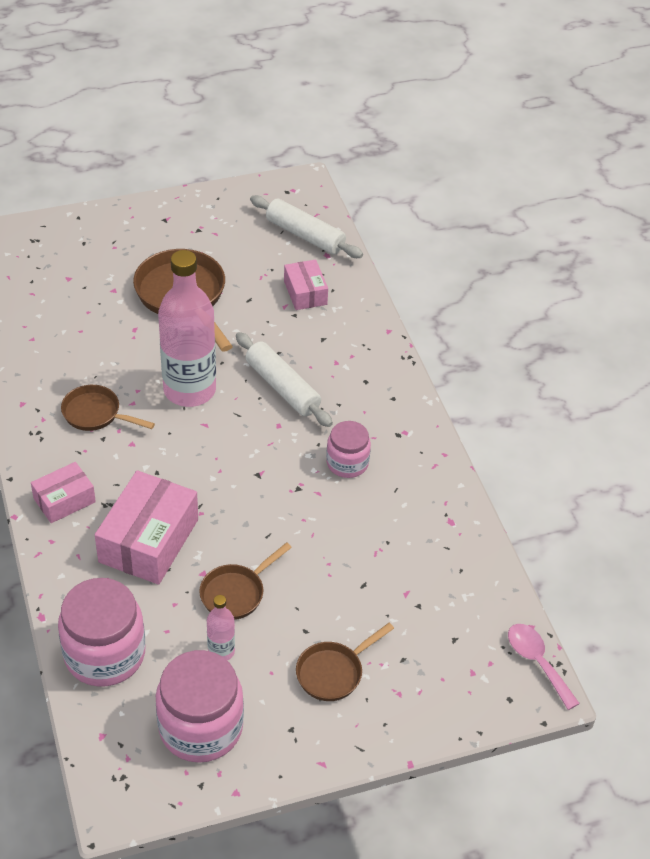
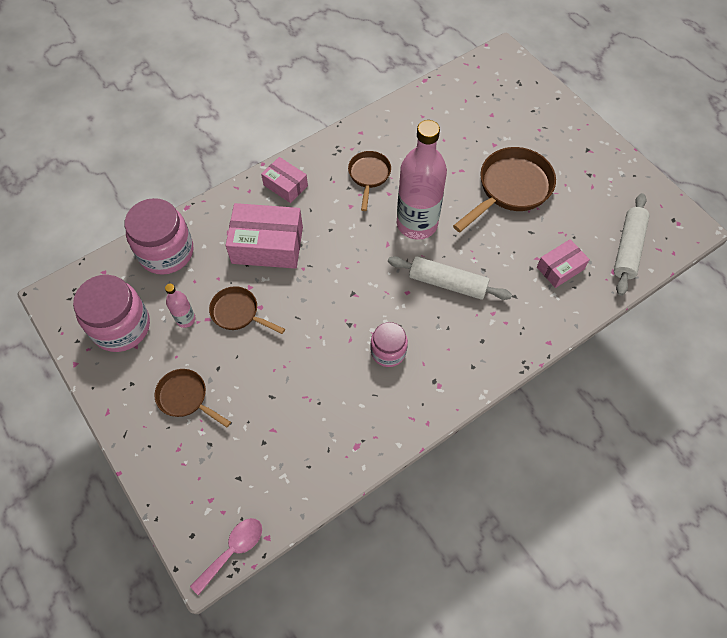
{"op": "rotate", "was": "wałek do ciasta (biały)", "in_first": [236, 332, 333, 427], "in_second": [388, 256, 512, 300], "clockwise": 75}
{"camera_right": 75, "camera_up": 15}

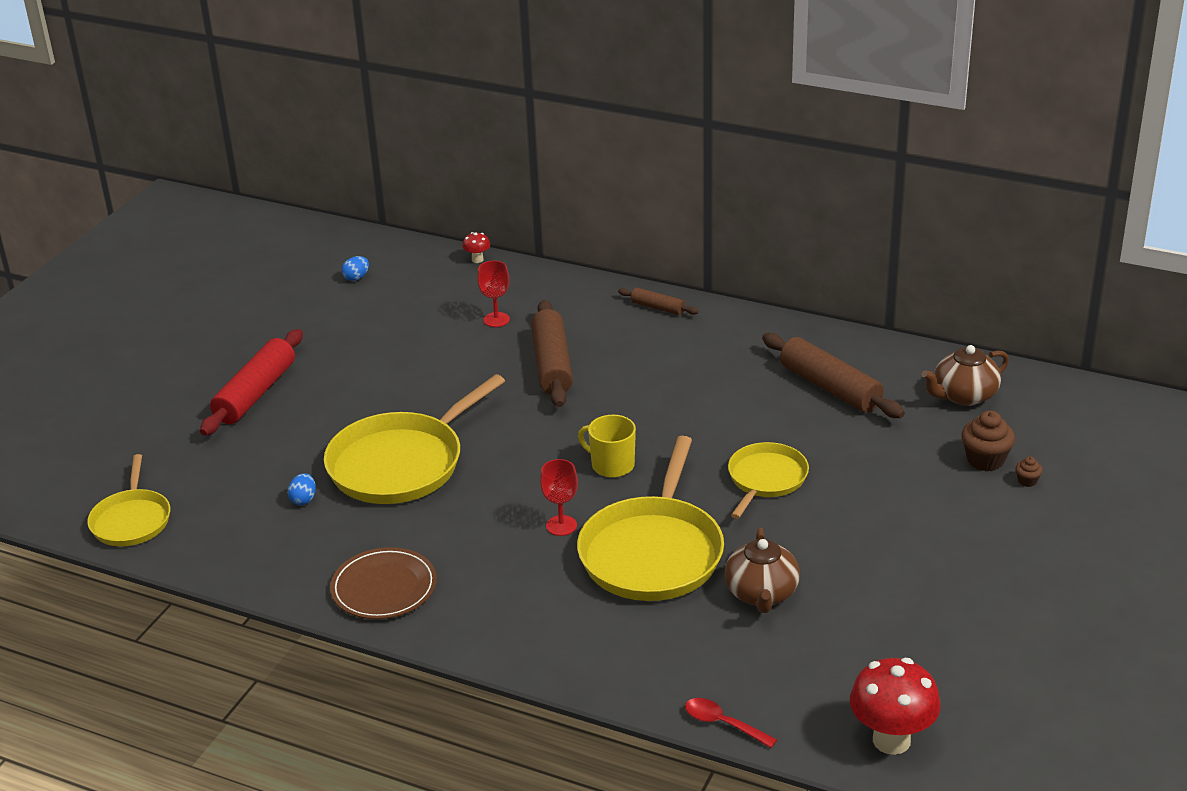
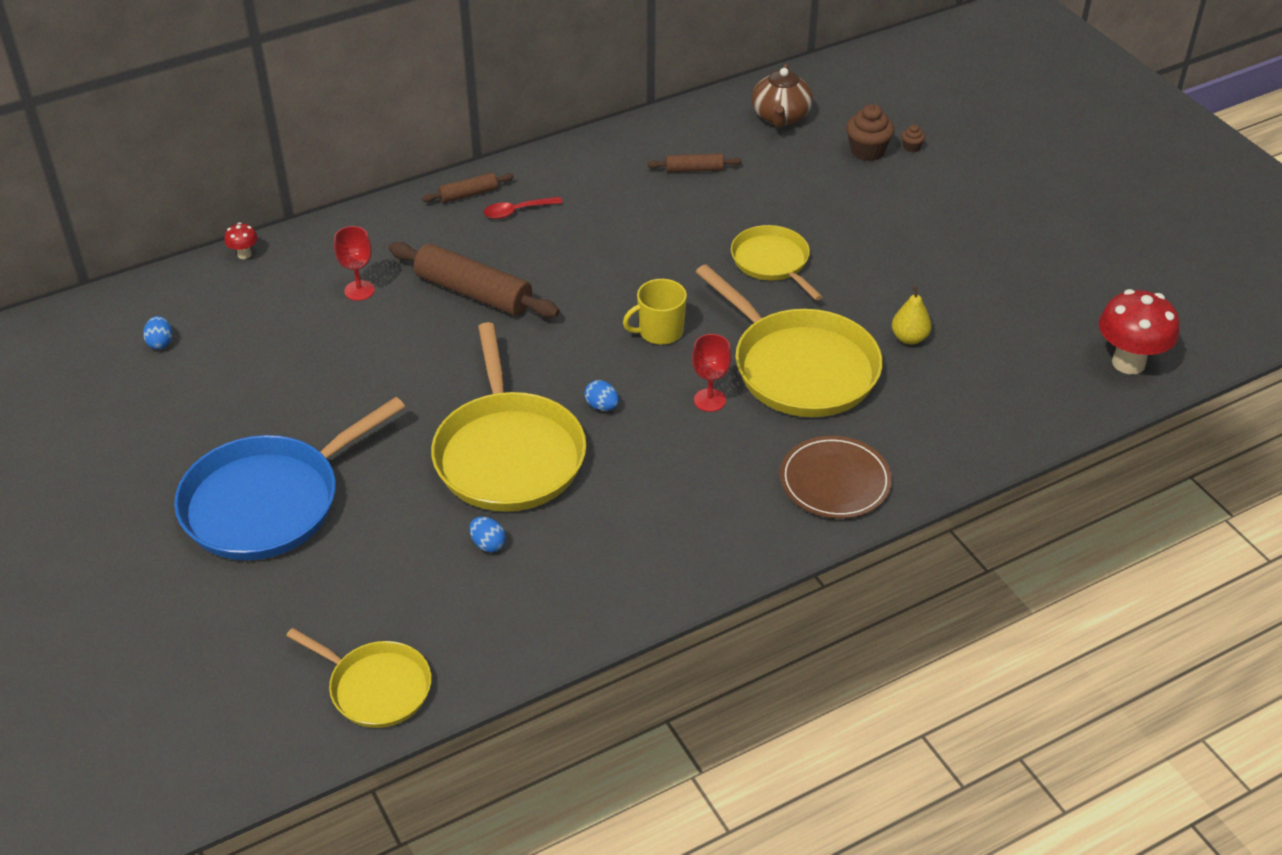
{"op": "replace", "was": "wałek do ciasta (czerwony)", "now": "patelnia (niebieski)", "in_first": [200, 329, 303, 436], "in_second": [174, 397, 405, 560]}
{"op": "resize", "was": "wałek do ciasta (brązowy)", "in_first": [762, 333, 905, 418], "in_second": [647, 153, 742, 172], "ratio": 0.51}
{"op": "replace", "was": "imbryk (brązowy)", "now": "gruszka (żółty)", "in_first": [724, 528, 800, 613], "in_second": [892, 286, 932, 344]}
{"op": "move", "was": "talerz (brązowy)", "in_first": [330, 547, 437, 619], "in_second": [780, 436, 892, 519]}
{"op": "move", "was": "łyżka (czerwony)", "in_first": [685, 698, 777, 748], "in_second": [484, 197, 562, 219]}
{"op": "insert", "now": "jajko (niebieski)", "in_second": [584, 380, 619, 411]}
{"camera_right": -55, "camera_up": 10}

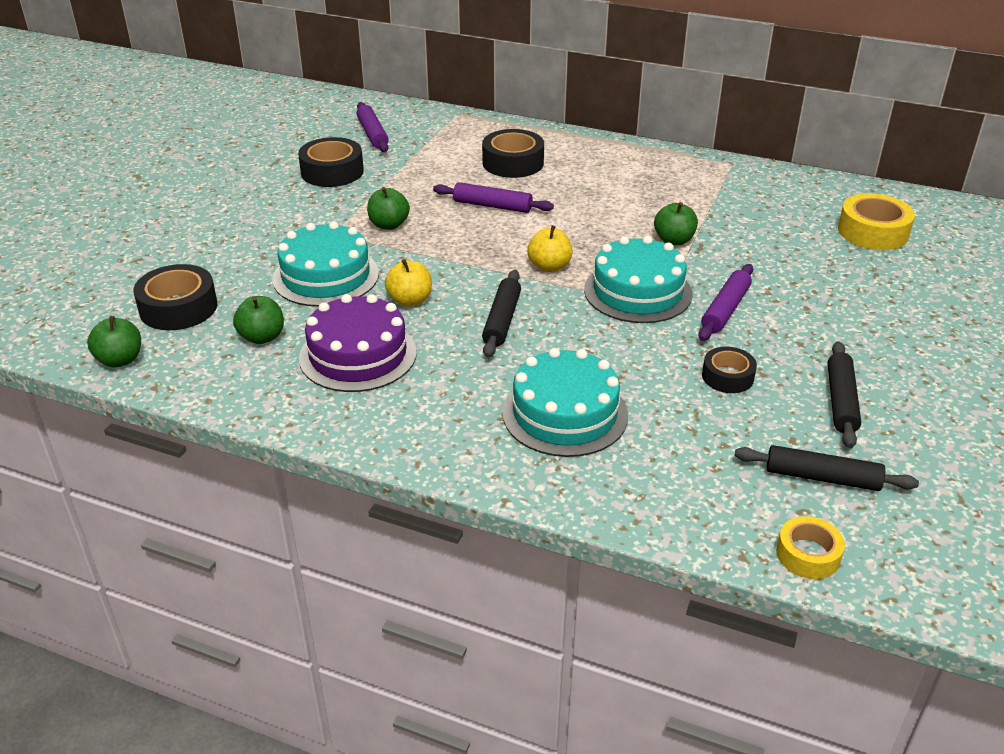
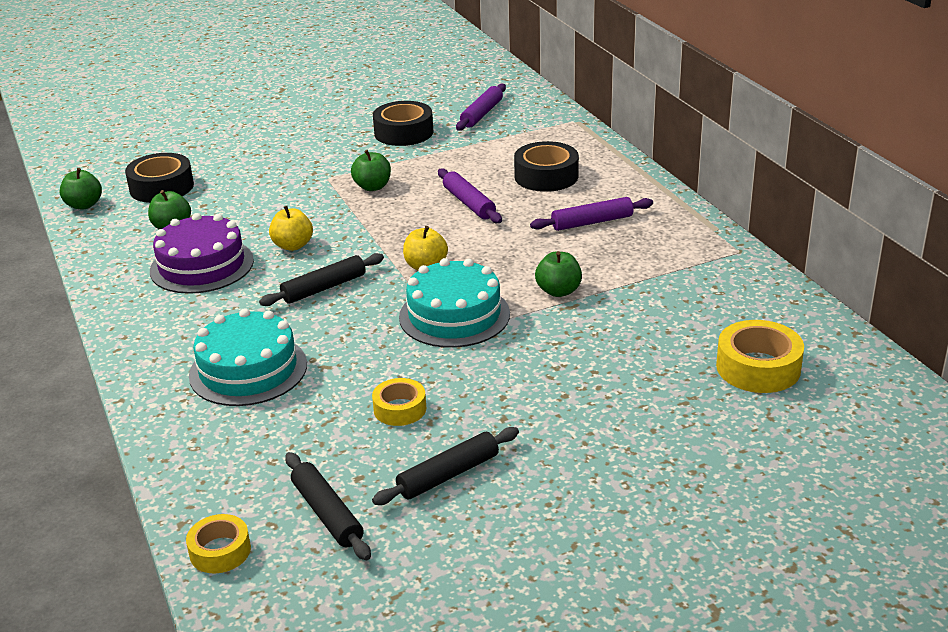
{"op": "delete", "was": "tort (turkusowy)", "in_first": [272, 221, 379, 307]}
{"op": "move", "was": "wałek do ciasta (fioletowy)", "in_first": [699, 264, 753, 341], "in_second": [530, 197, 653, 231]}
{"op": "recolor", "was": "taśma klejąca (czarny)", "now": "taśma klejąca (żółty)", "in_first": [702, 347, 757, 393], "in_second": [372, 378, 426, 426]}
{"camera_right": 45, "camera_up": -5}

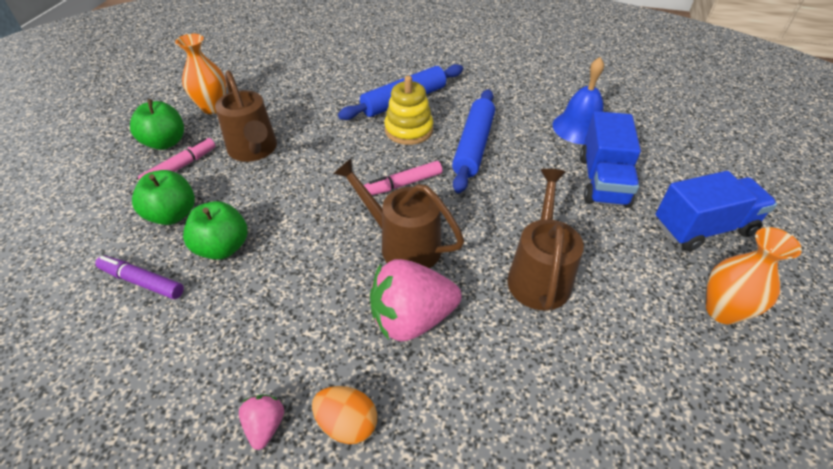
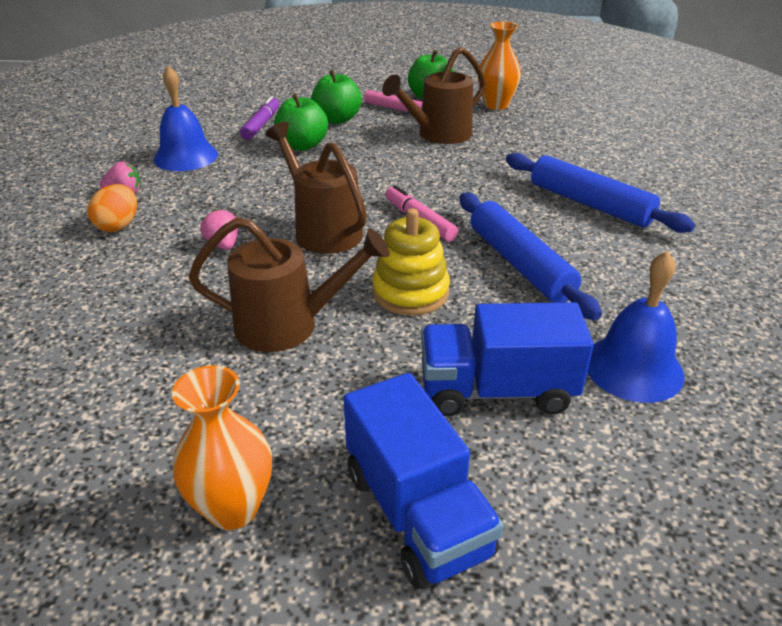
{"op": "move", "was": "zabawka nakładanka (żółty)", "in_first": [384, 76, 433, 145], "in_second": [372, 208, 450, 316]}
{"op": "rotate", "was": "wałek do ciasta (niebieski)", "in_first": [452, 89, 495, 193], "in_second": [460, 193, 602, 320], "clockwise": 60}
{"op": "rotate", "was": "konewka (brązowy)", "in_first": [333, 158, 464, 268], "in_second": [265, 122, 367, 254], "clockwise": -60}
{"op": "resize", "was": "truskawka (różowy)", "in_first": [370, 259, 462, 342], "in_second": [200, 209, 238, 250], "ratio": 0.48}
{"op": "insert", "now": "dzwonek (niebieski)", "in_second": [153, 66, 218, 171]}
{"camera_right": 80, "camera_up": -10}

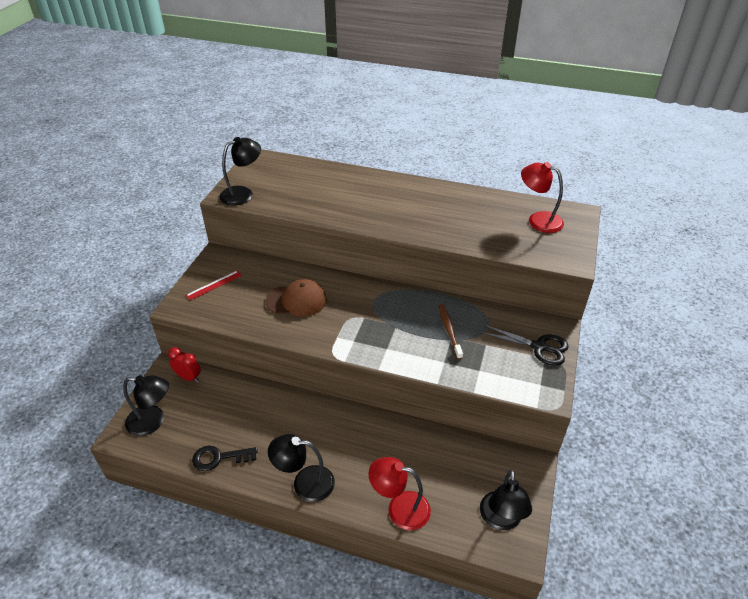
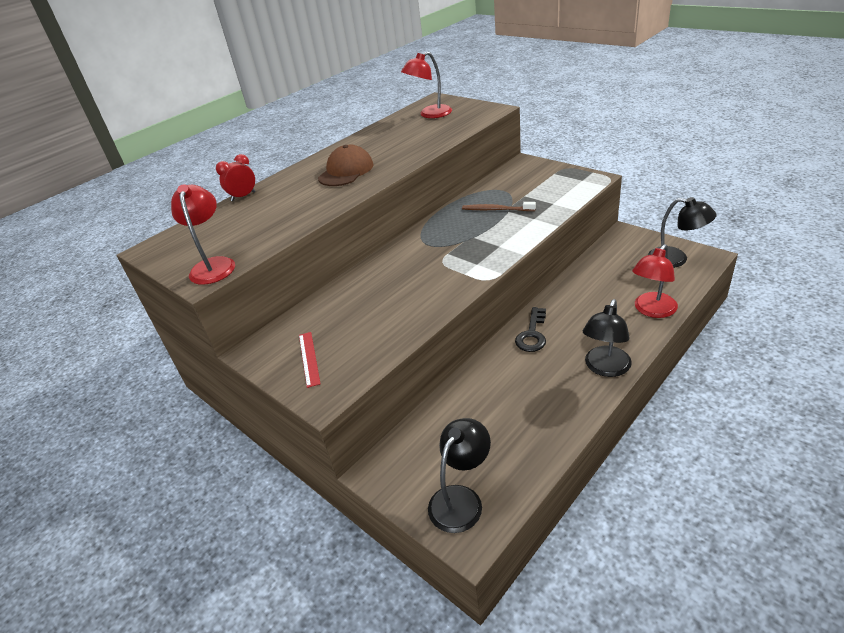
{"op": "recolor", "was": "lampka (czarny)", "now": "lampka (czerwony)", "in_first": [220, 137, 261, 205], "in_second": [171, 184, 235, 285]}
{"op": "move", "was": "czapka (brązowy)", "in_first": [266, 279, 327, 317], "in_second": [318, 145, 374, 186]}
{"op": "delete", "was": "nożyczki (czarny)", "in_first": [481, 325, 569, 366]}
{"op": "move", "was": "budzik (czerwony)", "in_first": [168, 347, 201, 382], "in_second": [216, 154, 256, 201]}
{"op": "move", "was": "klucz (czarny)", "in_first": [192, 446, 258, 471], "in_second": [515, 307, 546, 352]}
{"camera_right": -60, "camera_up": -5}

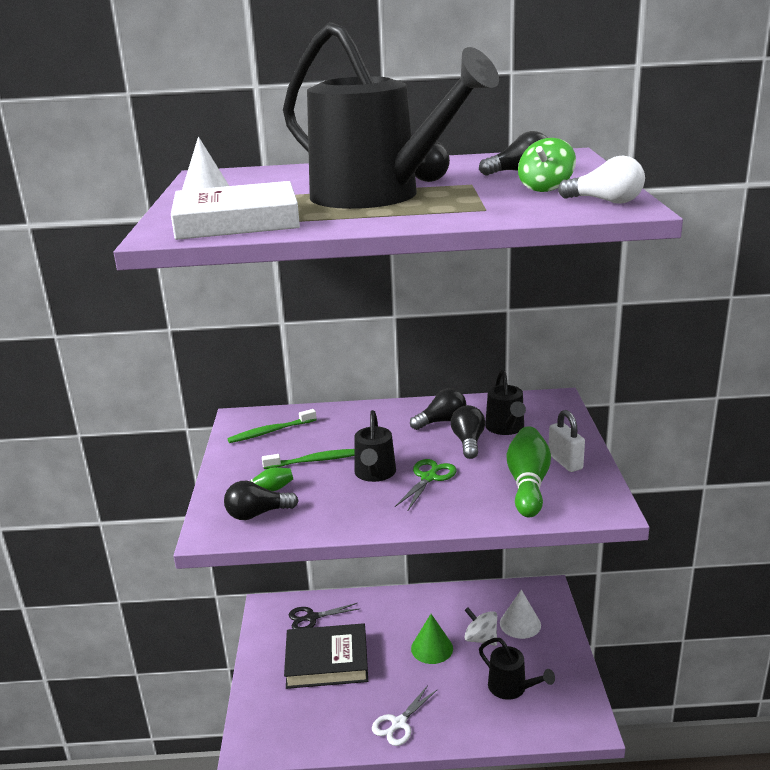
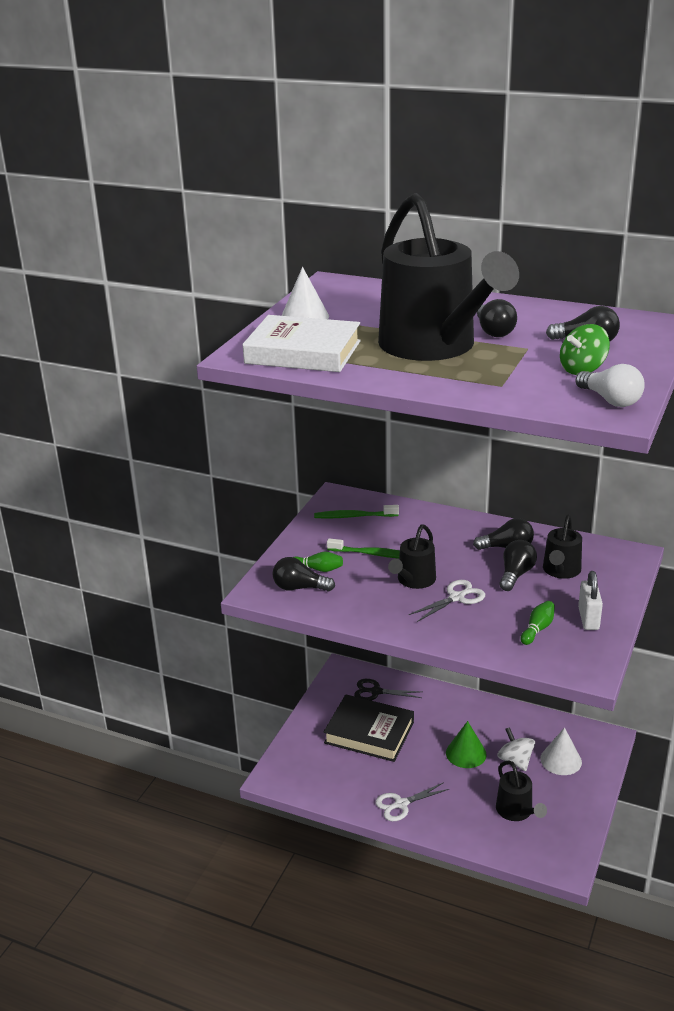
{"op": "resize", "was": "kręgiel (zielony)", "in_first": [507, 426, 551, 517], "in_second": [520, 601, 555, 645], "ratio": 0.53}
{"op": "recolor", "was": "nożyczki (zielony)", "now": "nożyczki (biały)", "in_first": [395, 459, 456, 510], "in_second": [409, 580, 485, 622]}
{"camera_right": 25, "camera_up": 5}

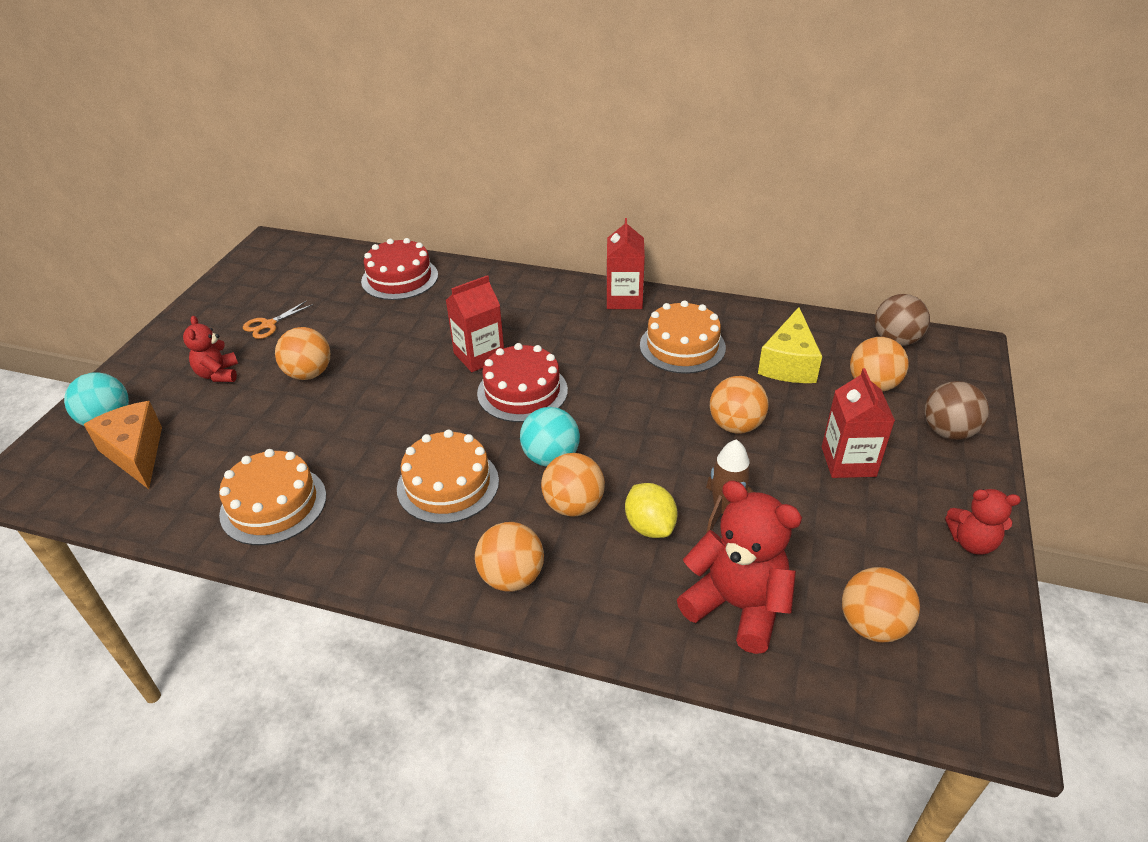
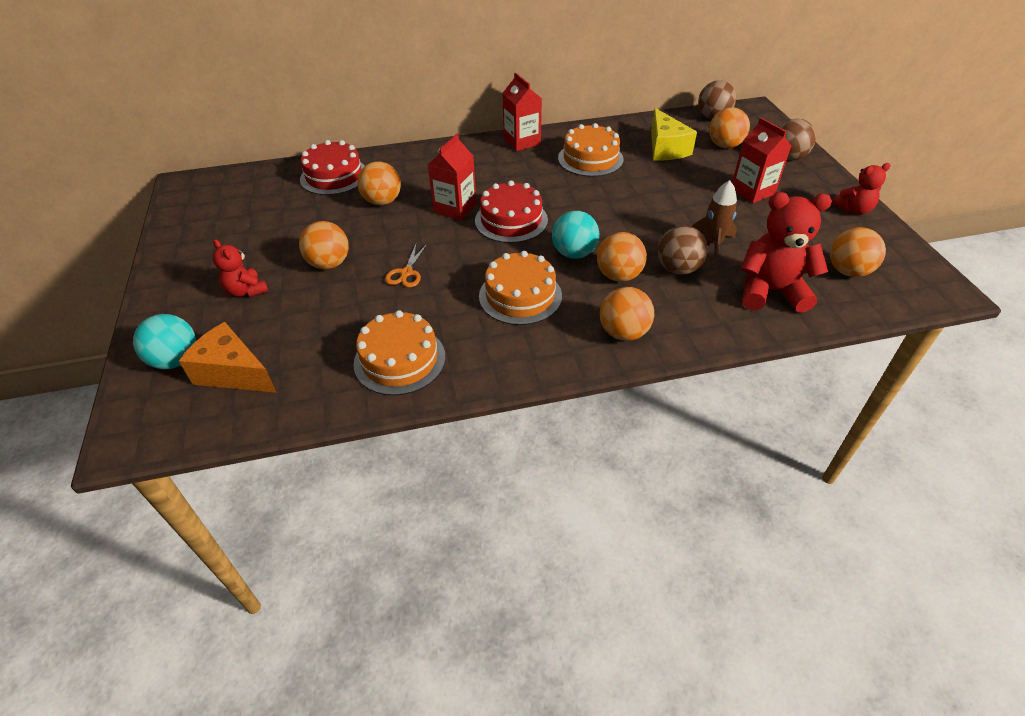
{"op": "move", "was": "nożyczki (pomarańczowy)", "in_first": [243, 301, 313, 339], "in_second": [385, 244, 427, 288]}
{"op": "move", "was": "piłka (pomarańczowy)", "in_first": [710, 376, 769, 434], "in_second": [357, 161, 401, 205]}
{"op": "replace", "was": "cytryna (żółty)", "now": "piłka (brązowy)", "in_first": [625, 483, 678, 538], "in_second": [658, 225, 708, 275]}
{"camera_right": -30, "camera_up": 5}

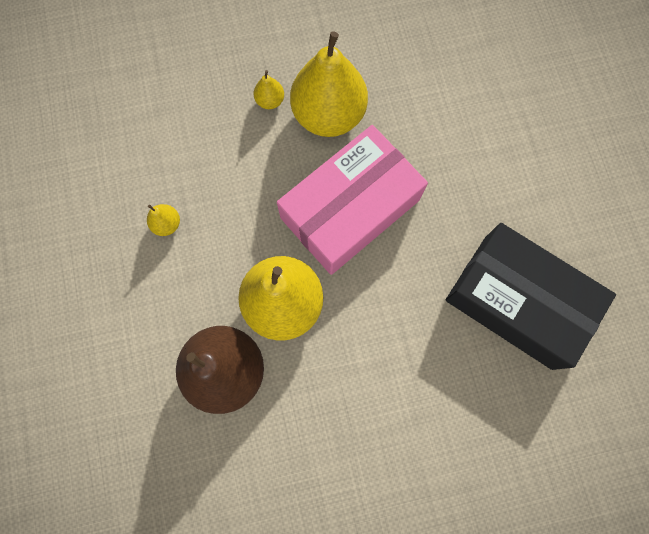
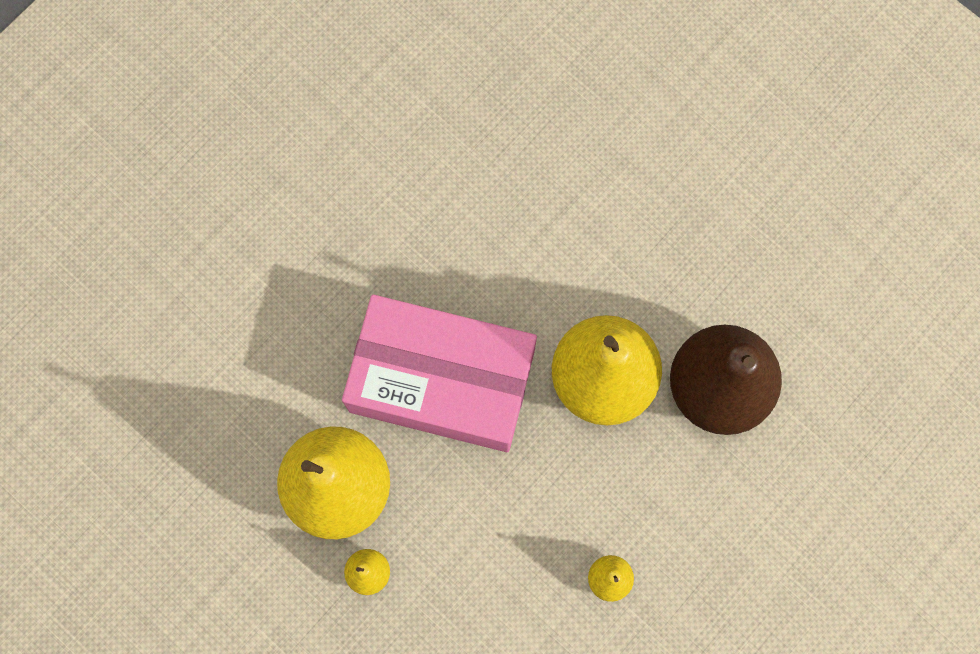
{"op": "delete", "was": "pudełko (czarny)", "in_first": [446, 223, 616, 370]}
{"camera_right": -125, "camera_up": 0}

